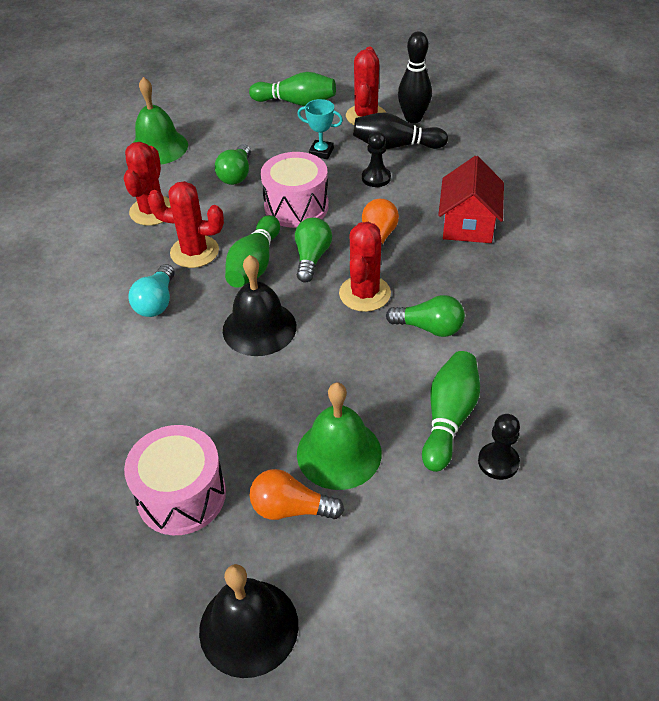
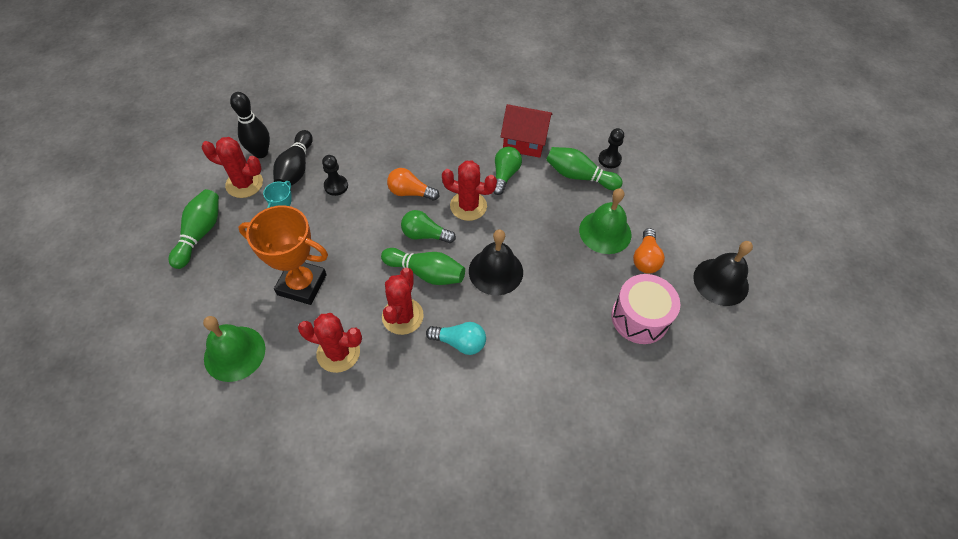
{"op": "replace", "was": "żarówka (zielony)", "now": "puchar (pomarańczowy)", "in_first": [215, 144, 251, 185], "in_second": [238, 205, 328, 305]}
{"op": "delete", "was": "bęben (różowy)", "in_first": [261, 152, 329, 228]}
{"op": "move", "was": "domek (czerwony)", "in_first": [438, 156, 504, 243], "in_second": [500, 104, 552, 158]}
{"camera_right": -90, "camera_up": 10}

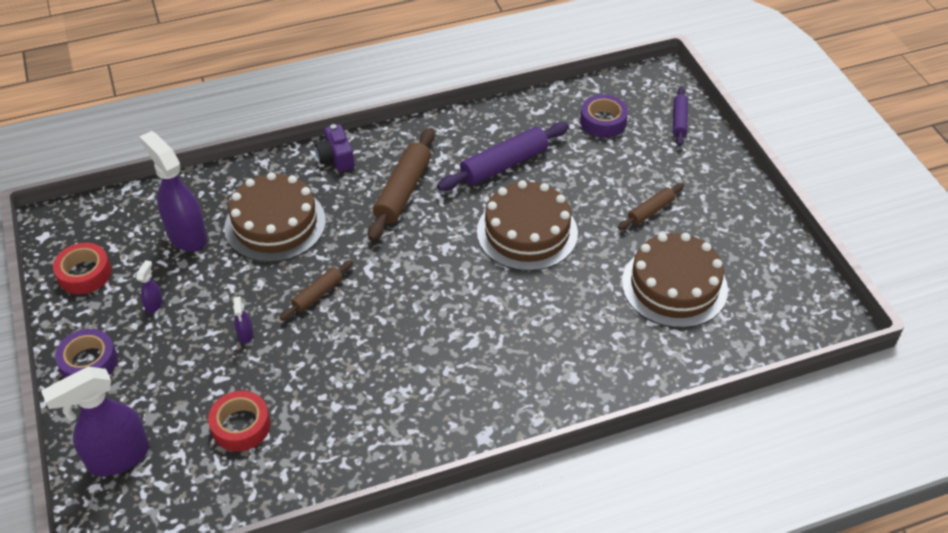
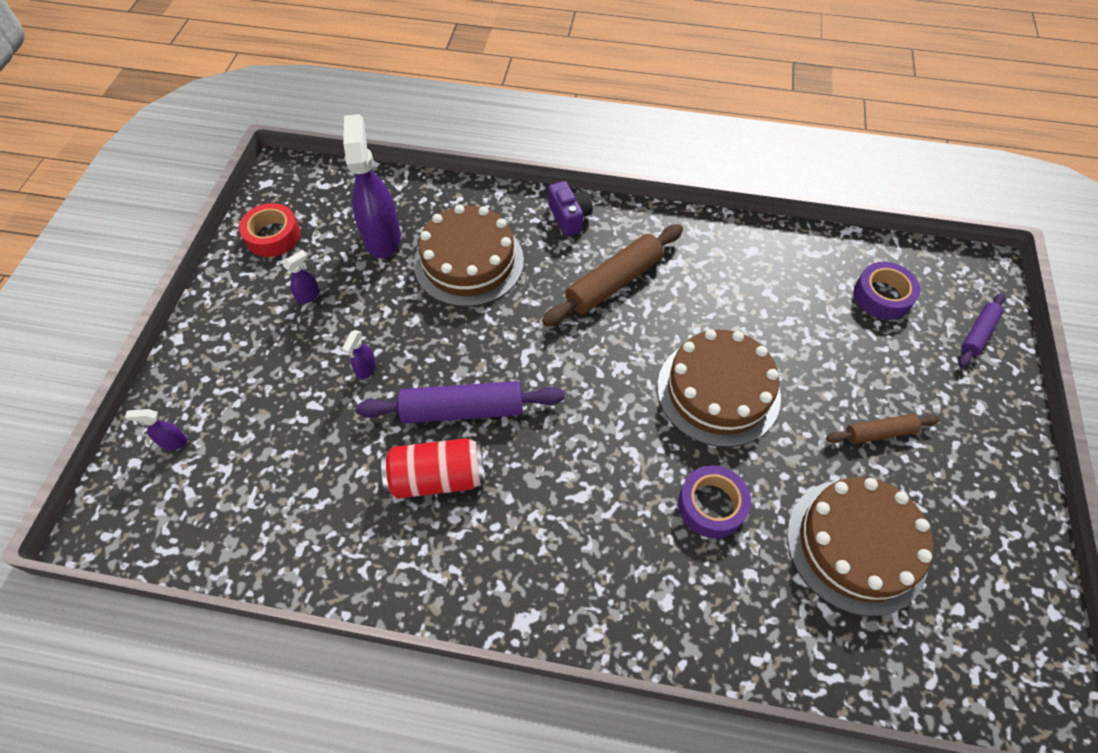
{"op": "move", "was": "wałek do ciasta (fioletowy)", "in_first": [437, 122, 569, 191], "in_second": [356, 381, 565, 423]}
{"op": "rotate", "was": "aparat fotograficzny (fioletowy)", "in_first": [315, 124, 354, 172], "in_second": [548, 181, 593, 236], "clockwise": 150}
{"op": "delete", "was": "wałek do ciasta (brązowy)", "in_first": [280, 260, 353, 320]}
{"op": "move", "was": "taśma klejąca (fioletowy)", "in_first": [55, 329, 118, 378], "in_second": [678, 465, 751, 538]}
{"op": "resize", "was": "spryskiwacz (fioletowy)", "in_first": [41, 367, 149, 476], "in_second": [125, 409, 188, 450], "ratio": 0.42}
{"op": "delete", "was": "taśma klejąca (czerwony)", "in_first": [208, 391, 270, 452]}
{"op": "insert", "now": "puszka (czerwony)", "in_second": [381, 438, 485, 499]}
{"camera_right": 30, "camera_up": 10}

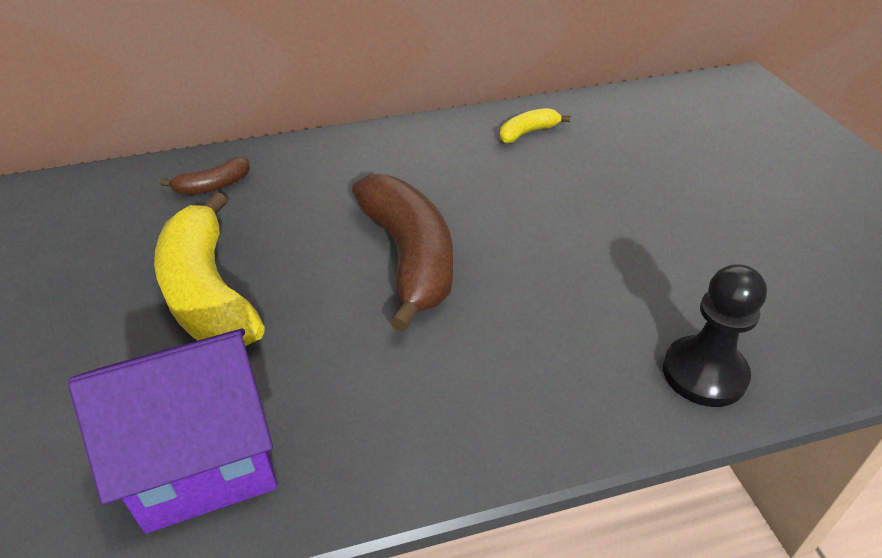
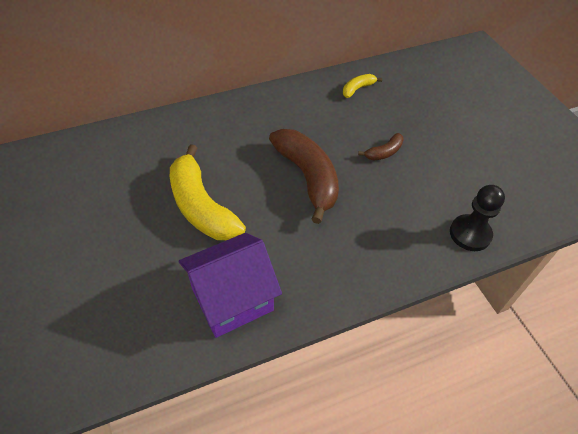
{"op": "move", "was": "banan (brązowy)", "in_first": [160, 157, 250, 195], "in_second": [358, 133, 404, 160]}
{"camera_right": -10, "camera_up": 10}

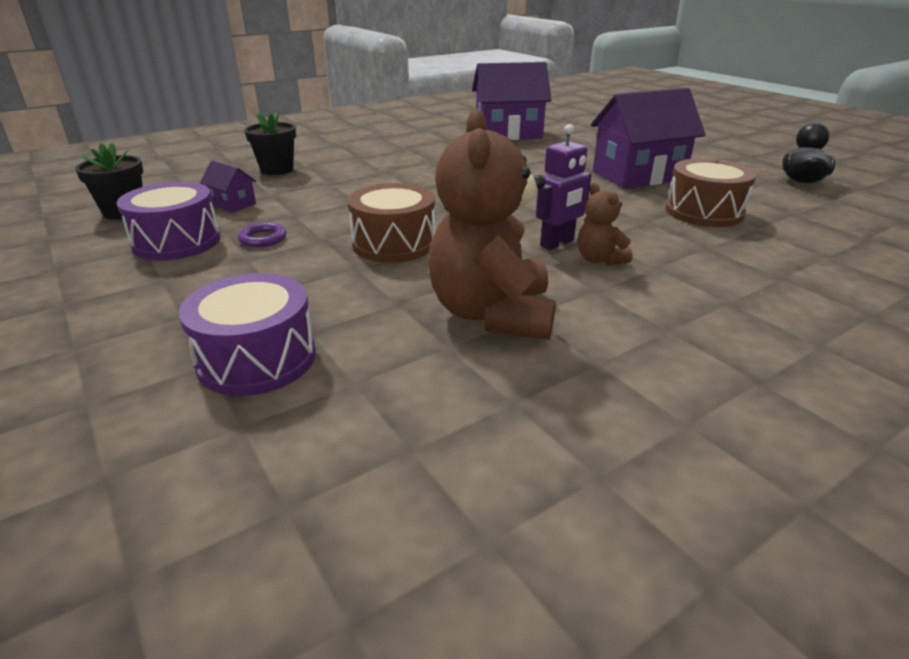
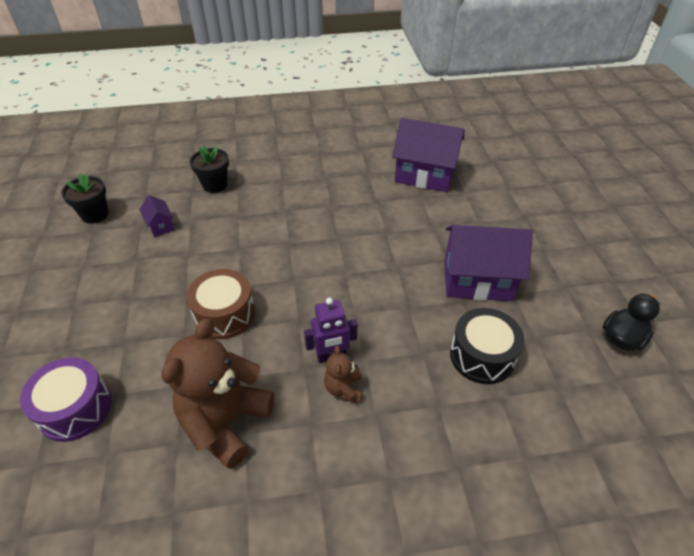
{"op": "recolor", "was": "bęben (brązowy)", "now": "bęben (czarny)", "in_first": [666, 158, 757, 227], "in_second": [450, 308, 524, 384]}
{"op": "delete", "was": "bęben (fioletowy)", "in_first": [117, 182, 221, 261]}
{"op": "delete", "was": "pierścień (fioletowy)", "in_first": [238, 222, 286, 247]}
{"camera_right": 25, "camera_up": 15}

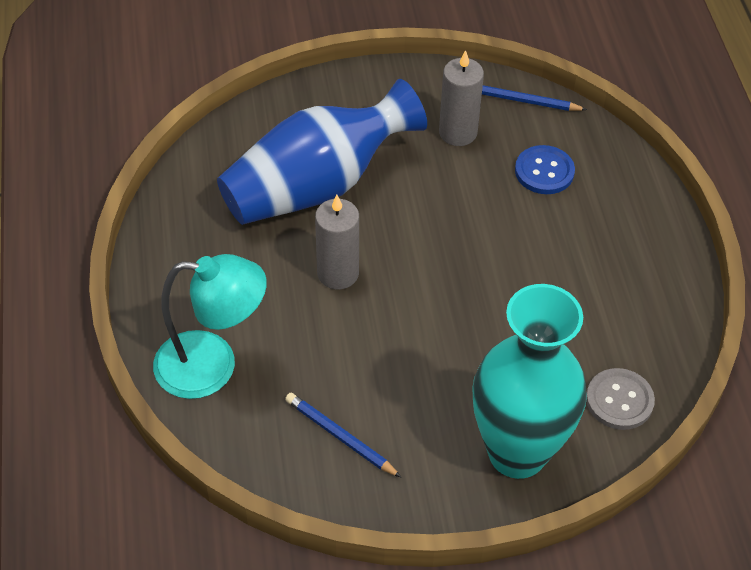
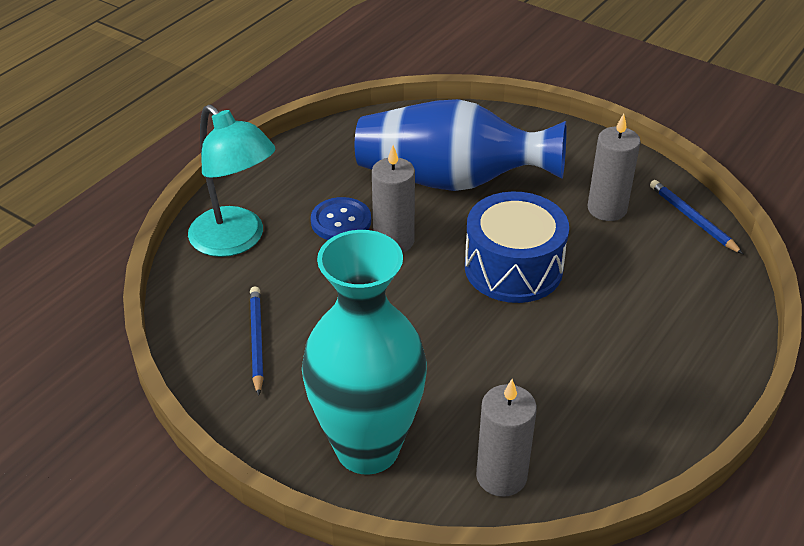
{"op": "move", "was": "guzik (niebieski)", "in_first": [515, 145, 575, 194], "in_second": [311, 197, 371, 240]}
{"op": "replace", "was": "guzik (szary)", "now": "świeca (szary)", "in_first": [586, 368, 655, 430], "in_second": [476, 379, 537, 497]}
{"op": "insert", "now": "bęben (niebieski)", "in_second": [465, 192, 569, 303]}
{"camera_right": 45, "camera_up": -10}

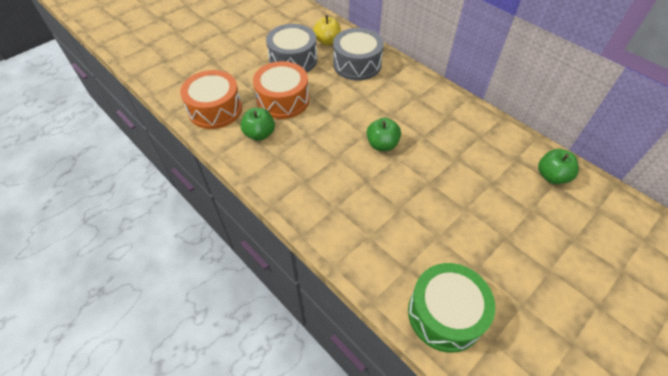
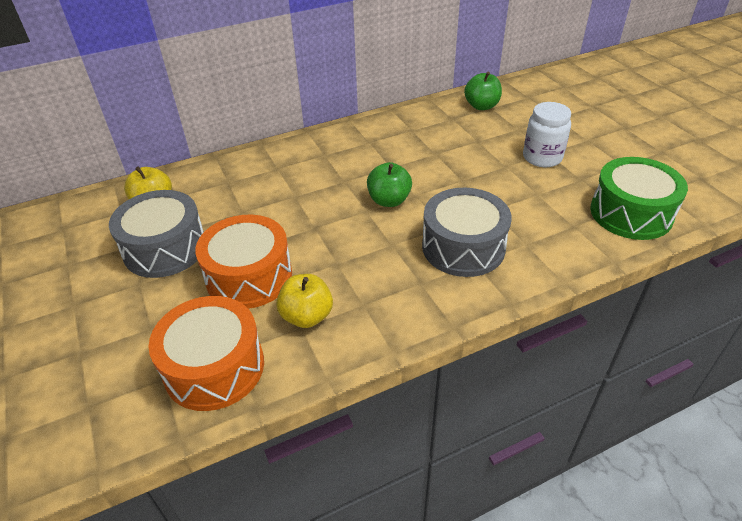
{"op": "move", "was": "bęben (szary)", "in_first": [333, 28, 384, 81], "in_second": [422, 188, 512, 277]}
{"op": "recolor", "was": "jabłko (zielony)", "now": "jabłko (żółty)", "in_first": [240, 108, 275, 141], "in_second": [276, 274, 333, 328]}
{"op": "insert", "now": "słoik (biały)", "in_second": [523, 102, 571, 167]}
{"camera_right": -70, "camera_up": -10}

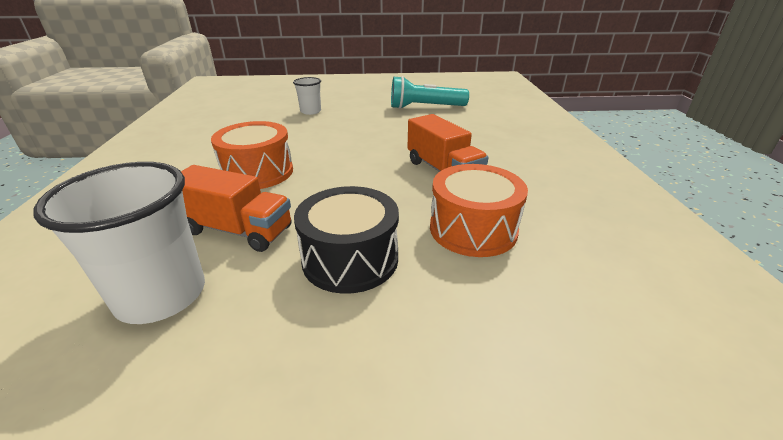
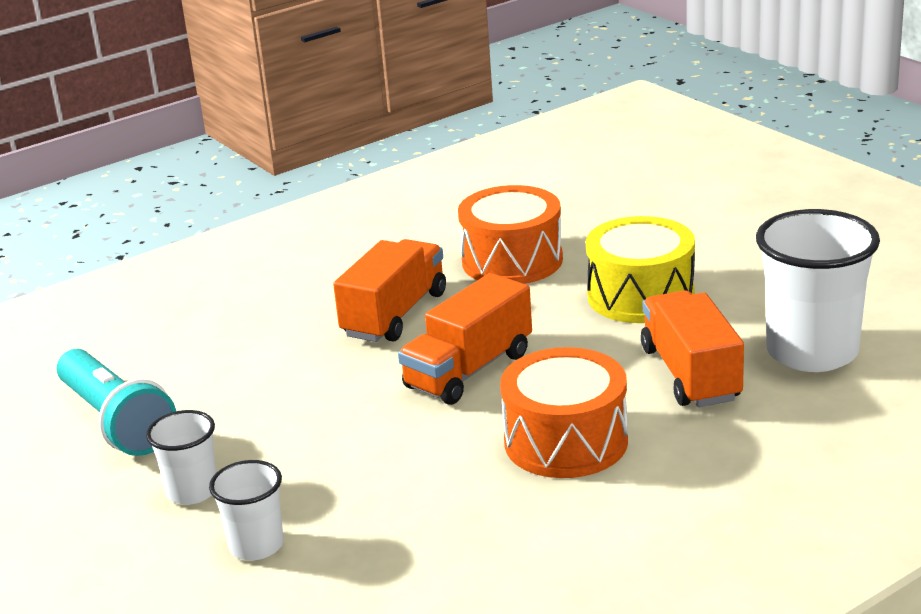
{"op": "recolor", "was": "bęben (czarny)", "now": "bęben (żółty)", "in_first": [294, 186, 399, 294], "in_second": [586, 216, 695, 323]}
{"op": "insert", "now": "ciężarówka (pomarańczowy)", "in_second": [398, 273, 532, 405]}
{"op": "insert", "now": "szklanka (biały)", "in_second": [146, 410, 217, 505]}
{"camera_right": -120, "camera_up": -5}

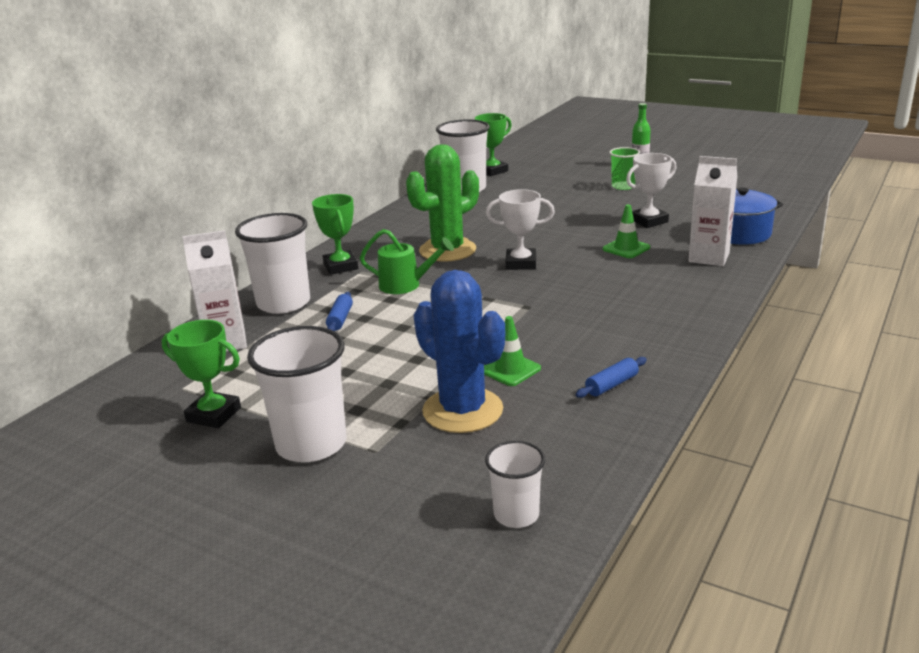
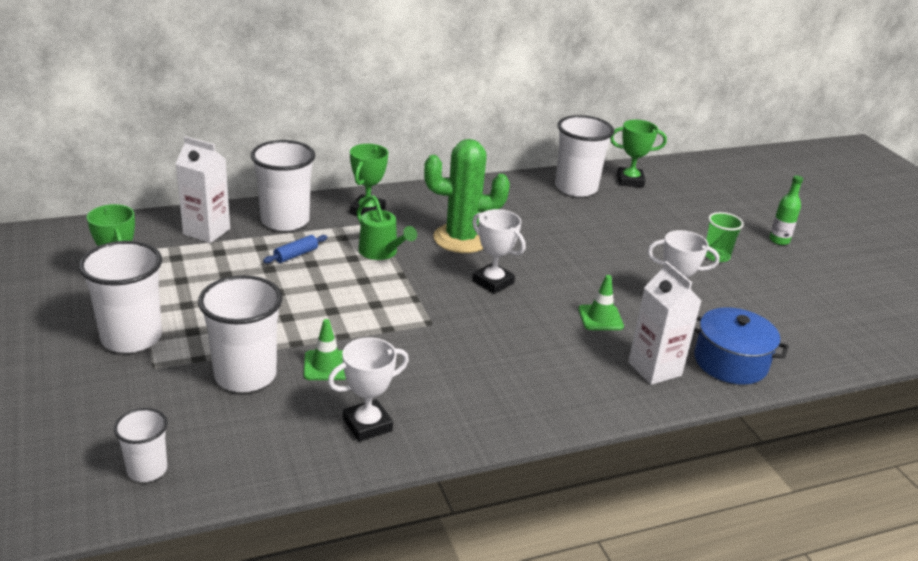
{"op": "replace", "was": "kaktus (niebieski)", "now": "szklanka (biały)", "in_first": [414, 270, 505, 433], "in_second": [198, 275, 283, 392]}
{"op": "replace", "was": "wałek do ciasta (niebieski)", "now": "puchar (biały)", "in_first": [576, 357, 647, 398], "in_second": [328, 337, 409, 442]}
{"camera_right": 35, "camera_up": 5}

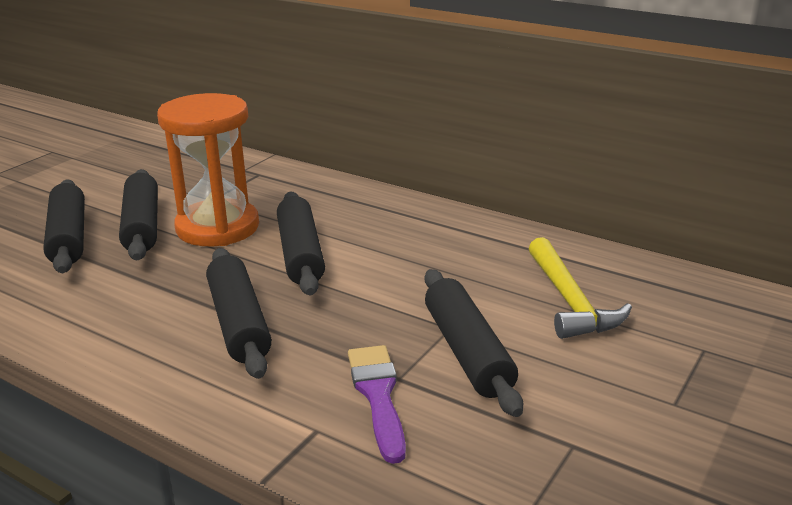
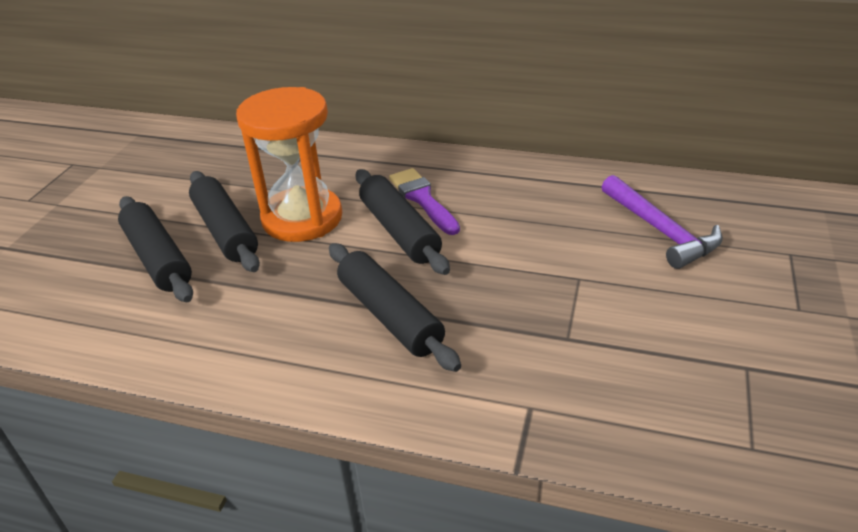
{"op": "recolor", "was": "młotek (żółty)", "now": "młotek (fioletowy)", "in_first": [529, 237, 632, 339], "in_second": [602, 175, 723, 269]}
{"op": "delete", "was": "wałek do ciasta (czarny)", "in_first": [425, 269, 523, 417]}
{"op": "move", "was": "pędzel (fioletowy)", "in_first": [348, 345, 406, 464], "in_second": [389, 168, 460, 235]}
{"camera_right": -15, "camera_up": 10}

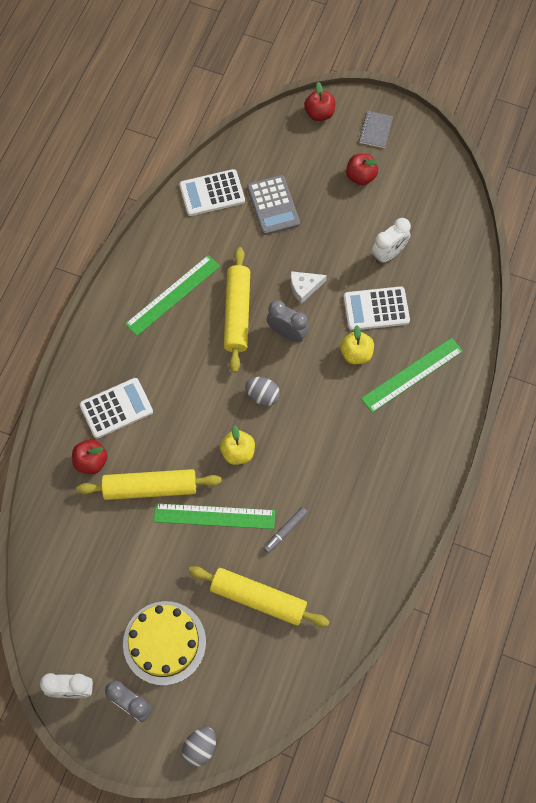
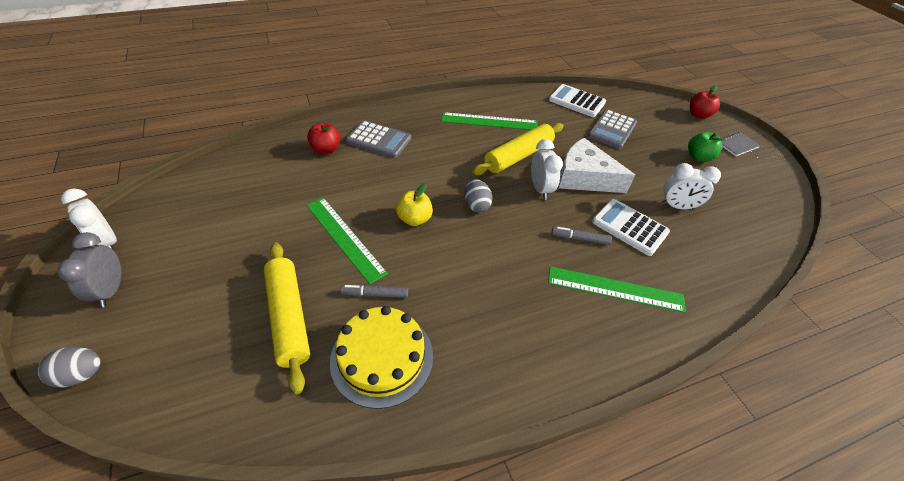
{"op": "recolor", "was": "jabłko (czerwony)", "now": "jabłko (zielony)", "in_first": [346, 154, 379, 185], "in_second": [688, 132, 725, 162]}
{"op": "resize", "was": "ser (biały)", "in_first": [291, 271, 327, 304], "in_second": [559, 138, 635, 193], "ratio": 1.93}
{"op": "recolor", "was": "budzik (szary)", "now": "budzik (biały)", "in_first": [267, 300, 309, 342], "in_second": [531, 139, 563, 200]}
{"op": "replace", "was": "jabłko (żółty)", "now": "flamaster (szary)", "in_first": [340, 325, 374, 364], "in_second": [551, 227, 612, 245]}
{"op": "recolor", "was": "kalkulator (biały)", "now": "kalkulator (szary)", "in_first": [80, 378, 153, 439], "in_second": [346, 120, 411, 158]}
{"op": "delete", "was": "wałek do ciasta (żółty)", "in_first": [76, 469, 222, 500]}
{"op": "move", "was": "tort (żółty)", "in_first": [123, 601, 206, 685], "in_second": [330, 306, 433, 409]}
{"camera_right": 45, "camera_up": -20}

